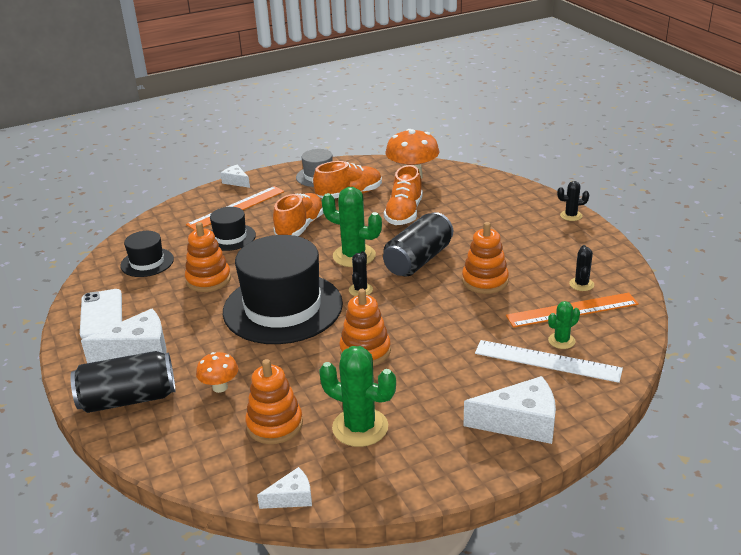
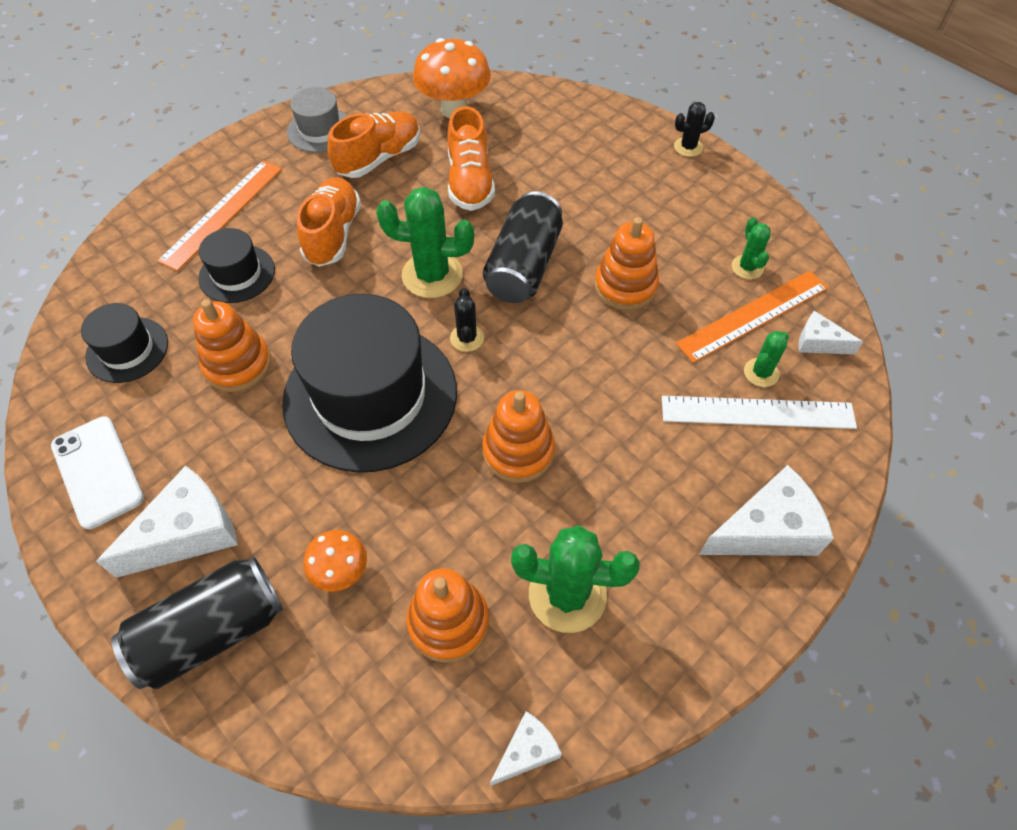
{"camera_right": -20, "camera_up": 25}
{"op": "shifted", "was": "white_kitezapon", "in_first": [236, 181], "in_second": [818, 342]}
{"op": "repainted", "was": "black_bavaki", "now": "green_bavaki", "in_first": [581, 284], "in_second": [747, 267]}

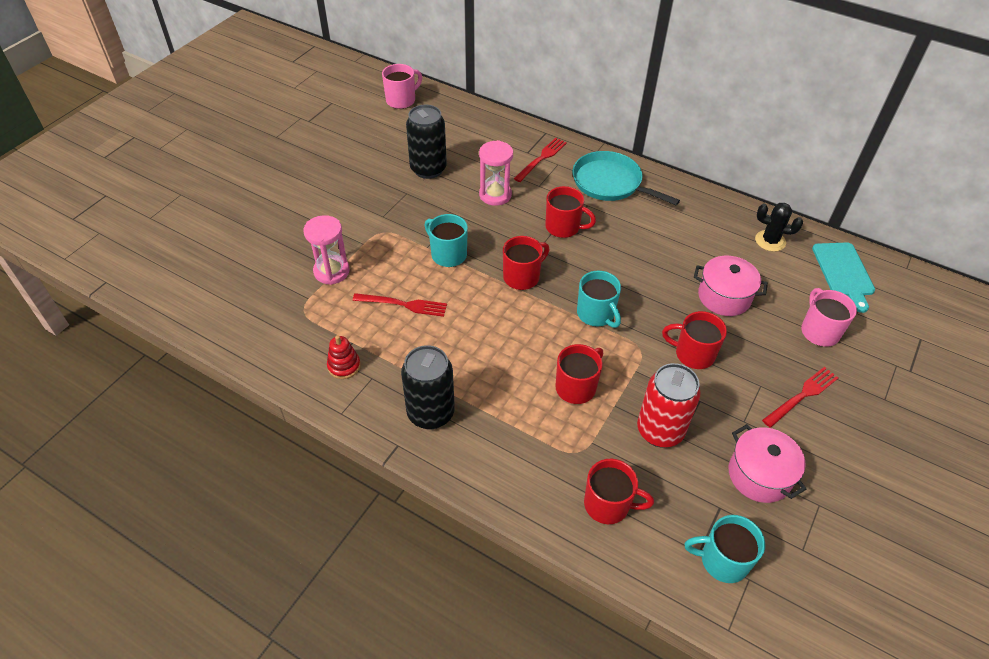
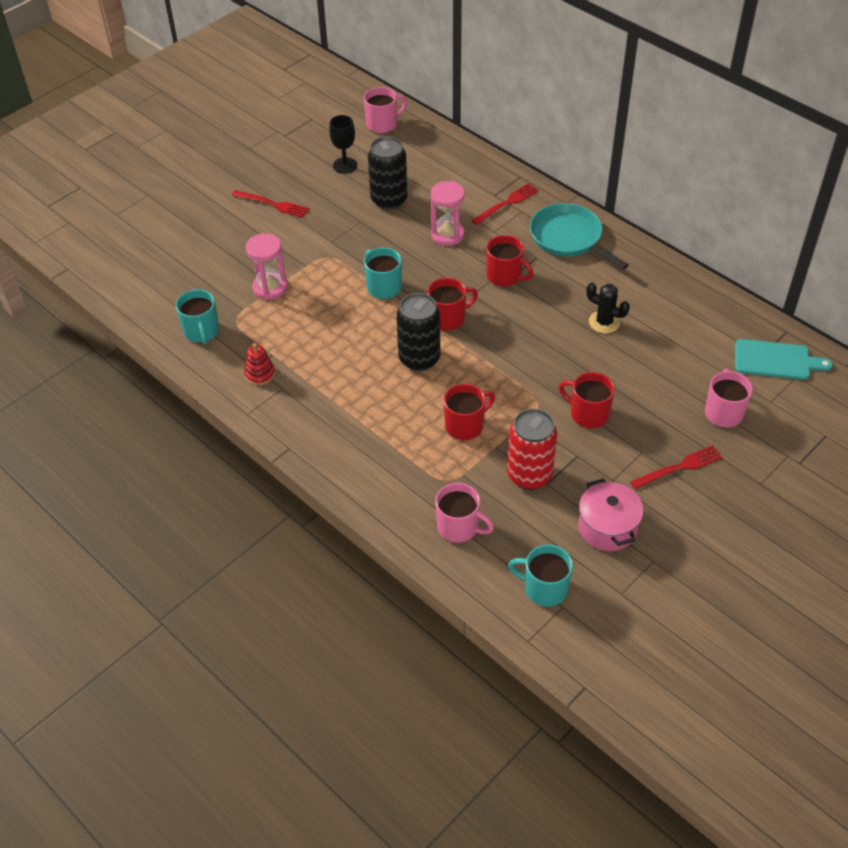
{"camera_right": 15, "camera_up": 0}
{"op": "gone", "was": "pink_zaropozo", "in_first": [724, 297]}
{"op": "new", "now": "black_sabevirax", "in_second": [345, 165]}
{"op": "shifted", "was": "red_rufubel", "in_first": [403, 305], "in_second": [273, 204]}
{"op": "shifted", "was": "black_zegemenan", "in_first": [430, 413], "in_second": [419, 359]}
{"op": "shifted", "was": "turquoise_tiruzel", "in_first": [596, 314], "in_second": [202, 331]}
{"op": "shifted", "was": "black_bavaki", "in_first": [770, 241], "in_second": [604, 322]}
{"op": "repainted", "was": "red_tiruzel", "now": "pink_tiruzel", "in_first": [608, 505], "in_second": [459, 527]}
{"op": "rotated", "was": "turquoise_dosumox", "in_first": [843, 272], "in_second": [776, 360], "clockwise": -90}

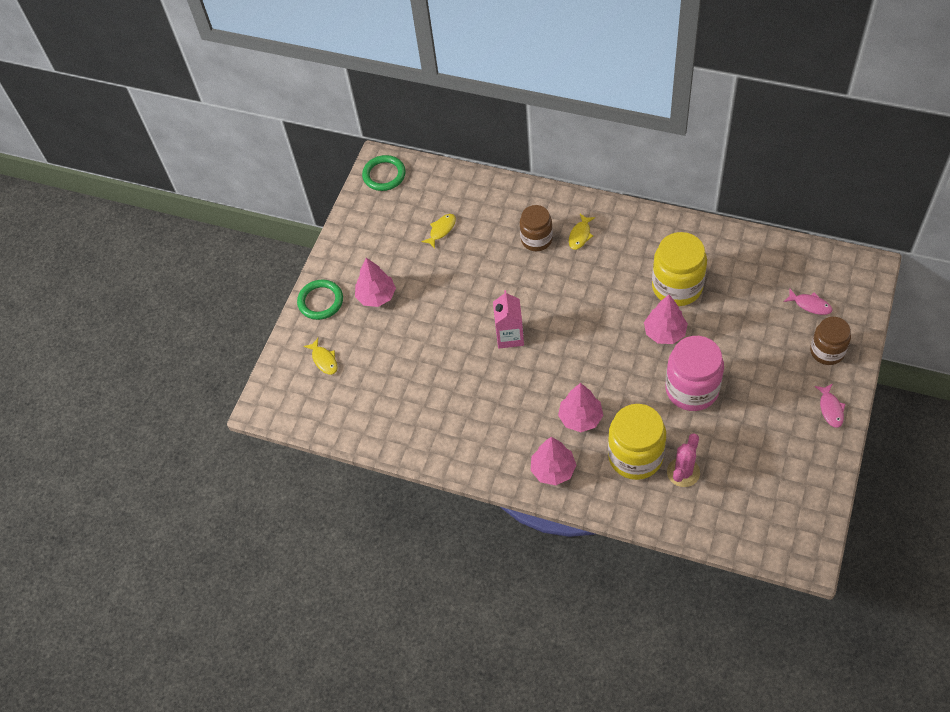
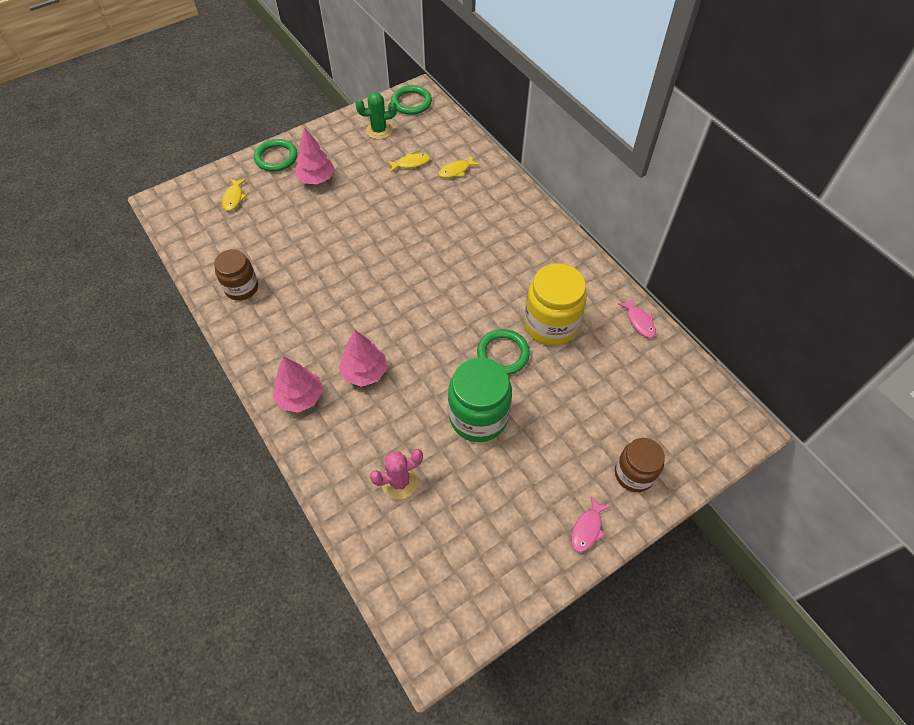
{"camera_right": 30, "camera_up": 0}
{"op": "gone", "was": "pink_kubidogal", "in_first": [509, 336]}
{"op": "gone", "was": "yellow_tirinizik", "in_first": [635, 456]}
{"op": "new", "now": "green_bavaki", "in_second": [379, 130]}
{"op": "shifted", "was": "brown_tirinizik", "in_first": [536, 239], "in_second": [242, 288]}
{"op": "shifted", "was": "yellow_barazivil", "in_first": [580, 235], "in_second": [456, 170]}
{"op": "shifted", "was": "pink_barazivil", "in_first": [810, 305], "in_second": [639, 321]}
{"op": "swapped", "was": "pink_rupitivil", "now": "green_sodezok", "in_first": [664, 332], "in_second": [503, 354]}
{"op": "repainted", "was": "pink_tirinizik", "now": "green_tirinizik", "in_first": [692, 389], "in_second": [478, 417]}

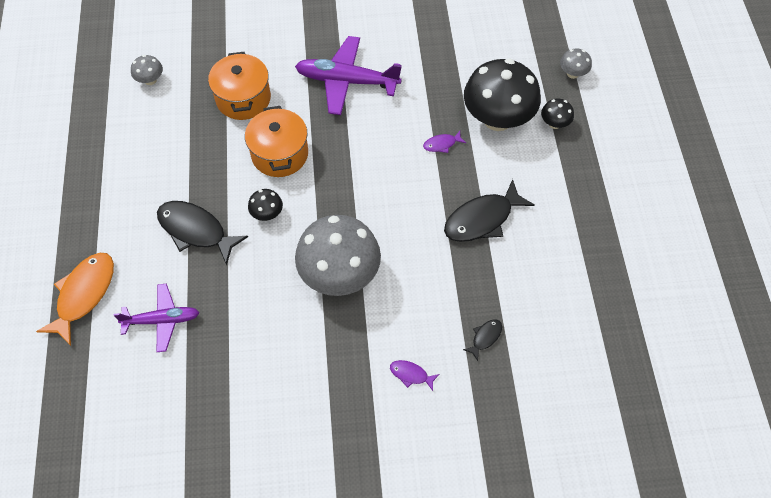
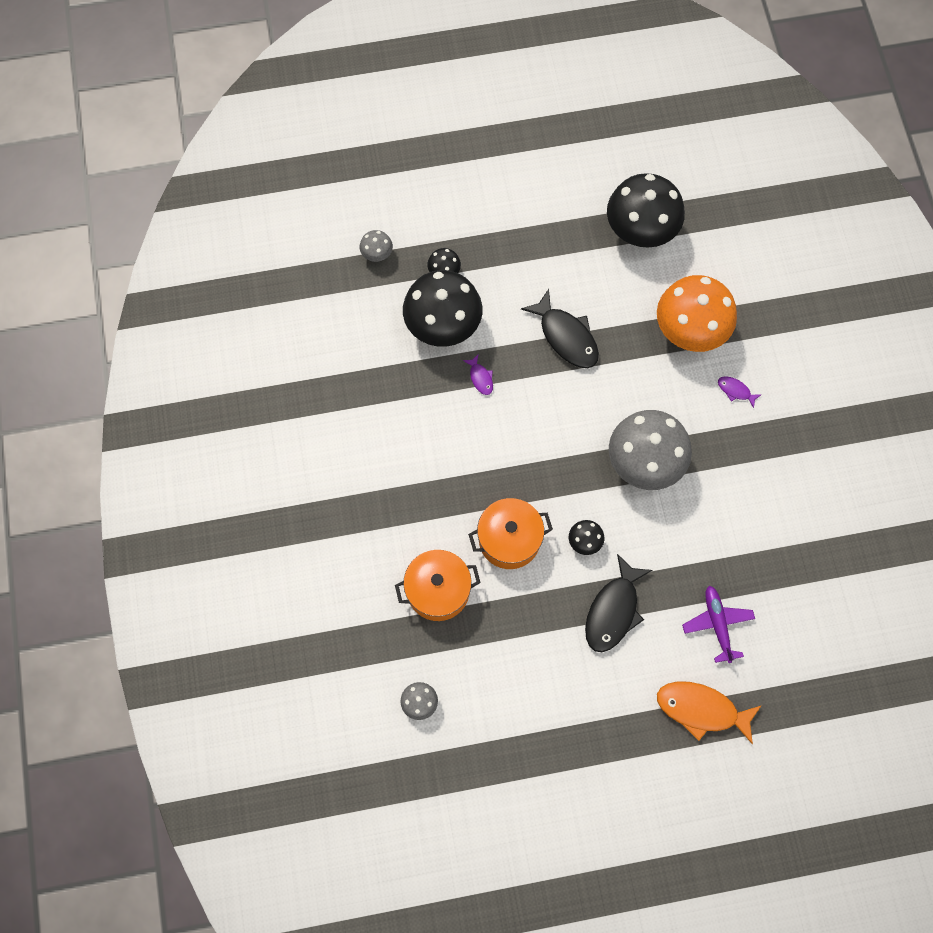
{"camera_right": -95, "camera_up": 10}
{"op": "gone", "was": "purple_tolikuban", "in_first": [347, 81]}
{"op": "new", "now": "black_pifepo", "in_second": [640, 230]}
{"op": "swapped", "was": "black_barazivil", "now": "orange_pifepo", "in_first": [485, 337], "in_second": [690, 330]}
{"op": "rotated", "was": "purple_barazivil", "in_first": [411, 374], "in_second": [735, 391], "clockwise": 105}

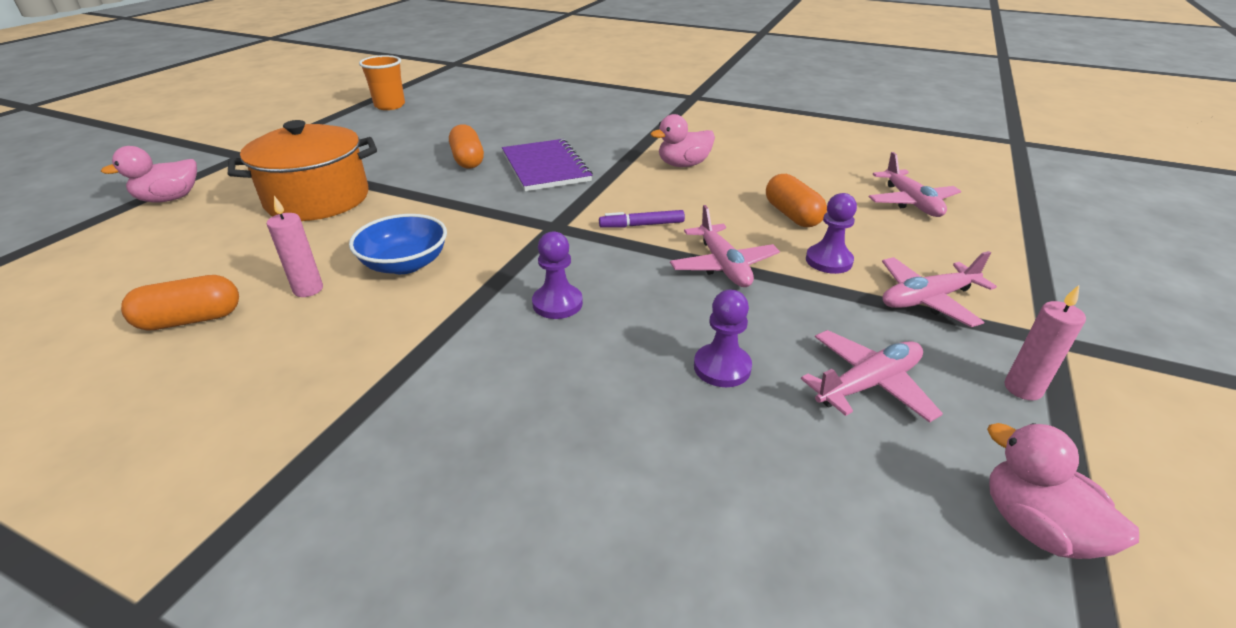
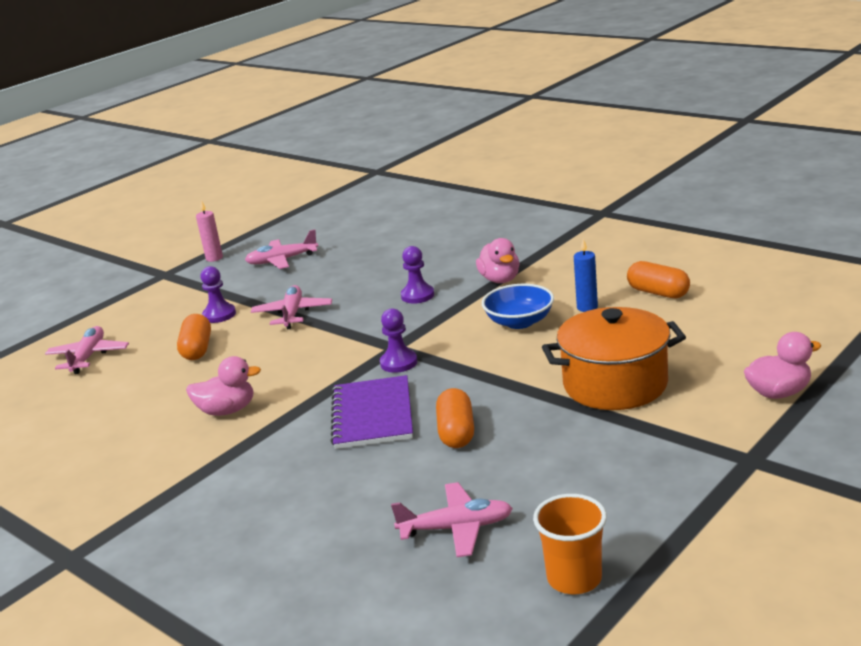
{"camera_right": -160, "camera_up": -10}
{"op": "gone", "was": "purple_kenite", "in_first": [642, 225]}
{"op": "shifted", "was": "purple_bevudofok", "in_first": [722, 367], "in_second": [398, 363]}
{"op": "shifted", "was": "pink_tolikuban", "in_first": [927, 299], "in_second": [456, 528]}
{"op": "shifted", "was": "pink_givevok", "in_first": [1035, 527], "in_second": [500, 279]}
{"op": "repainted", "was": "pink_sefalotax", "now": "blue_sefalotax", "in_first": [308, 289], "in_second": [587, 307]}
{"op": "rotated", "was": "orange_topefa", "in_first": [191, 320], "in_second": [658, 293], "clockwise": 45}

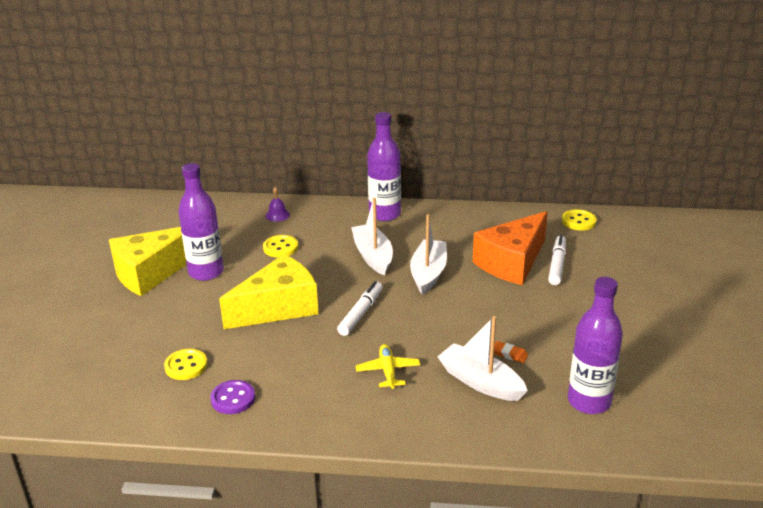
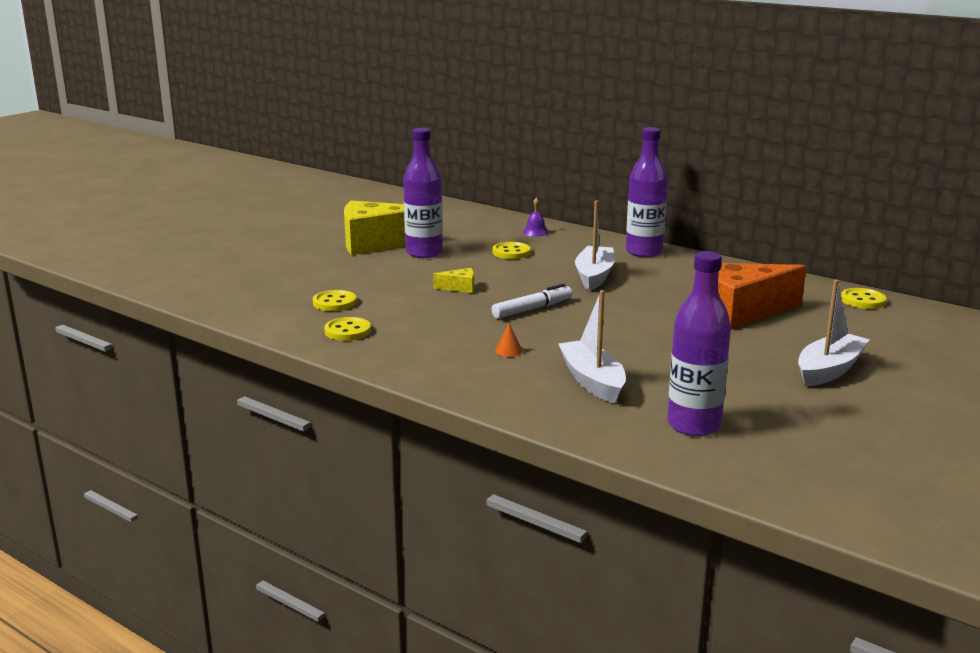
{"camera_right": 30, "camera_up": -10}
{"op": "gone", "was": "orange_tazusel", "in_first": [509, 354]}
{"op": "gone", "was": "white_kenite", "in_first": [557, 265]}
{"op": "shifted", "was": "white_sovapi", "in_first": [428, 273], "in_second": [829, 370]}
{"op": "swapped", "was": "yellow_tolikuban", "now": "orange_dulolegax", "in_first": [388, 371], "in_second": [508, 351]}
{"op": "repainted", "was": "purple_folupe", "now": "yellow_folupe", "in_first": [233, 398], "in_second": [347, 331]}
{"op": "scaled", "was": "yellow_kitezapon", "in_first": [278, 307], "in_second": [460, 288], "ratio": 0.4}

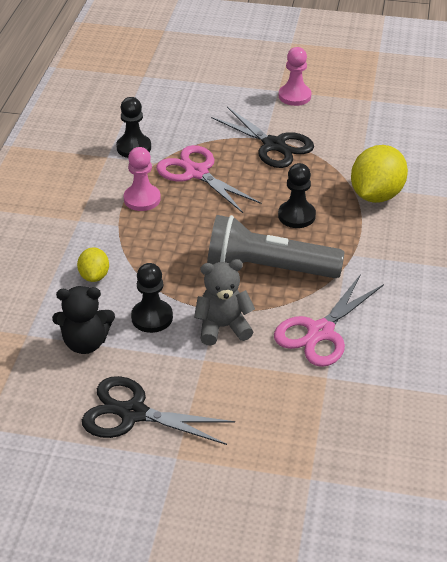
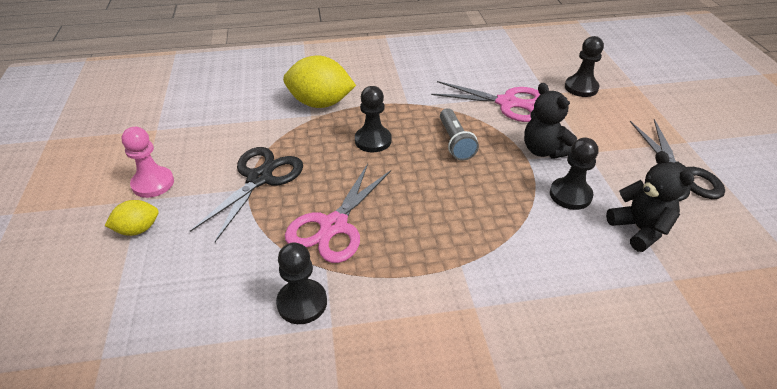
{"camera_right": -110, "camera_up": 0}
{"op": "gone", "was": "pink_bevudofok", "in_first": [142, 199]}
{"op": "new", "now": "black_bevudofok", "in_second": [581, 87]}
{"op": "shifted", "was": "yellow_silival", "in_first": [94, 276], "in_second": [138, 229]}
{"op": "repainted", "was": "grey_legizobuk", "now": "black_legizobuk", "in_first": [223, 327], "in_second": [544, 150]}
{"op": "scaled", "was": "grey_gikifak", "in_first": [267, 268], "in_second": [455, 142], "ratio": 0.56}

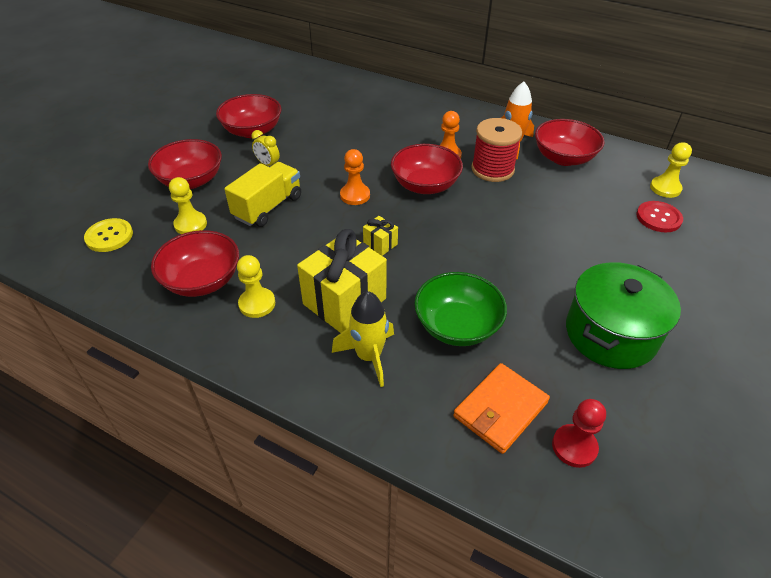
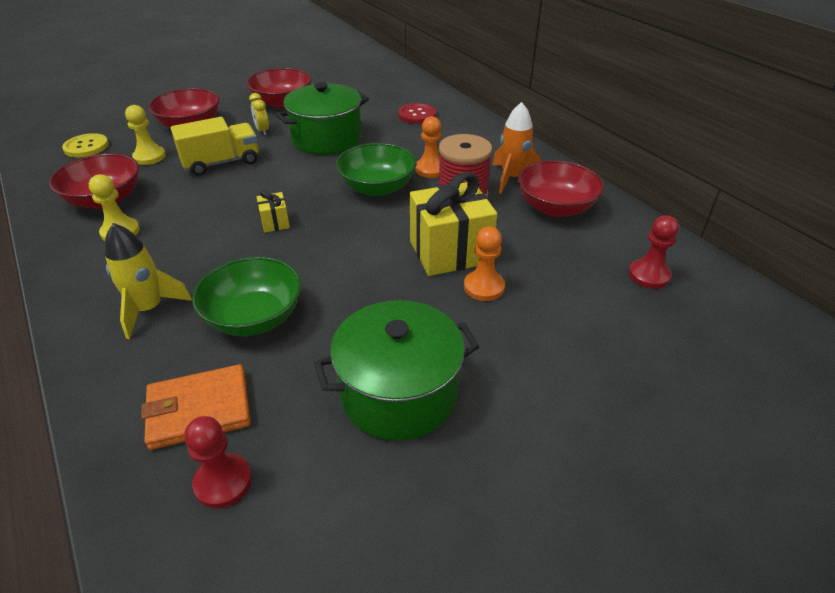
{"camera_right": 30, "camera_up": -5}
{"op": "new", "now": "green_zaropozo", "in_second": [326, 139]}
{"op": "shifted", "was": "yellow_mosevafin", "in_first": [344, 301], "in_second": [450, 252]}
{"op": "shifted", "was": "orange_bevudofok", "in_first": [355, 195], "in_second": [484, 287]}
{"op": "shifted", "was": "red_folupe", "in_first": [658, 218], "in_second": [417, 115]}
{"op": "repainted", "was": "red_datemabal", "now": "green_datemabal", "in_first": [425, 185], "in_second": [377, 188]}
{"op": "repainted", "was": "yellow_bevudofok", "now": "red_bevudofok", "in_first": [665, 188], "in_second": [649, 275]}

